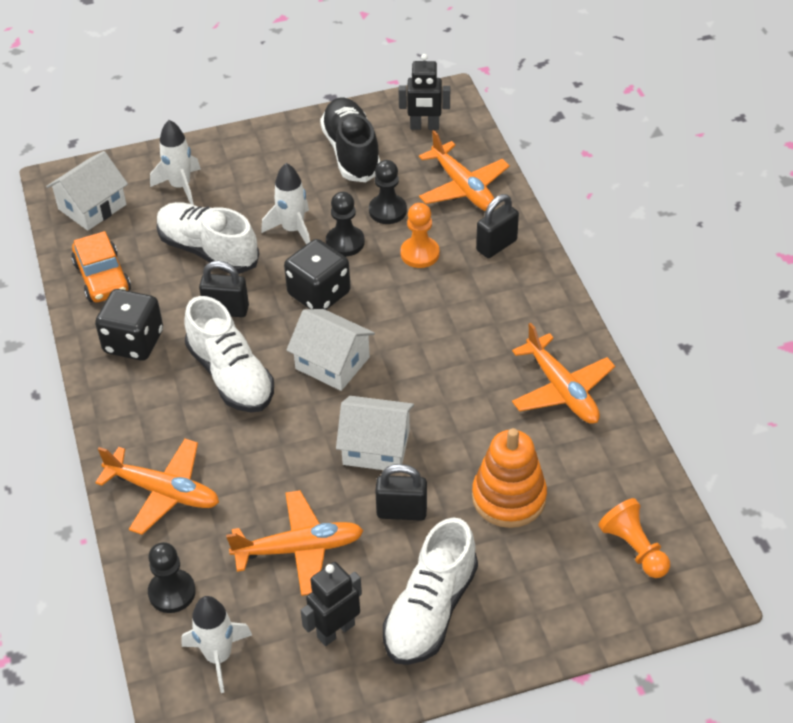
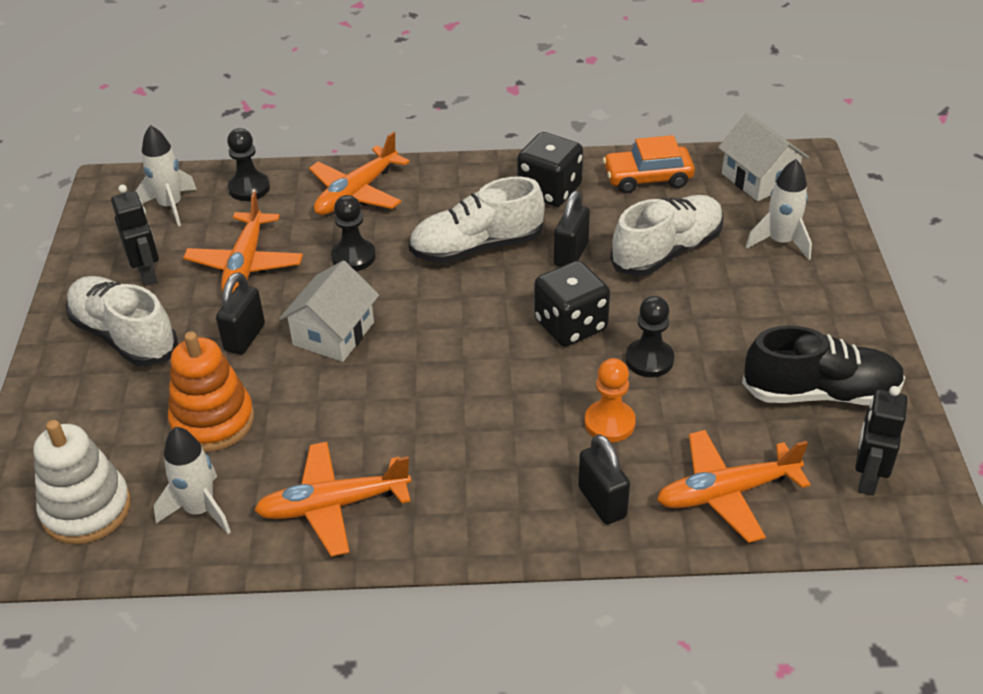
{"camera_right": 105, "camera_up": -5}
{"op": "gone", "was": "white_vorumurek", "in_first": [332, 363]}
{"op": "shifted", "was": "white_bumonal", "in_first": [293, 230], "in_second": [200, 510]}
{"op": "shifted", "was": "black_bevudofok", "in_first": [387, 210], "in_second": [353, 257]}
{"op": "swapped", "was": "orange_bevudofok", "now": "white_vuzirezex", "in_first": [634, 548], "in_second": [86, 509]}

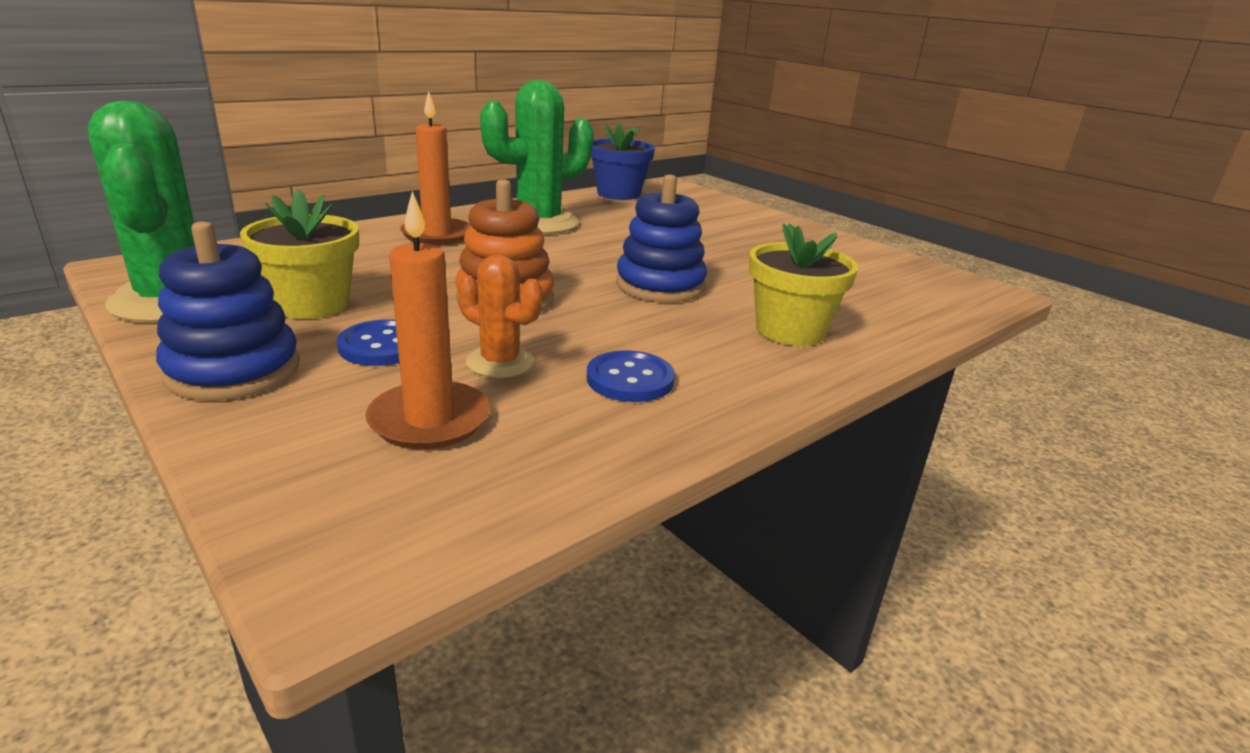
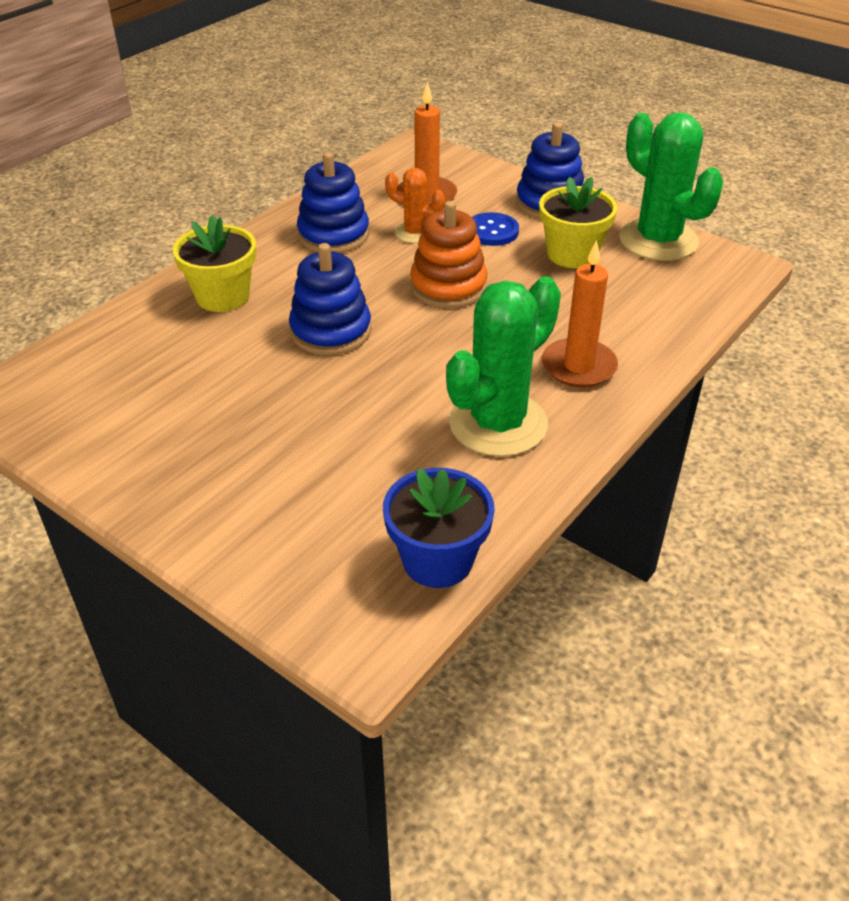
{"camera_right": 170, "camera_up": 15}
{"op": "swapped", "was": "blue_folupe", "now": "blue_vuzirezex", "in_first": [630, 379], "in_second": [333, 235]}

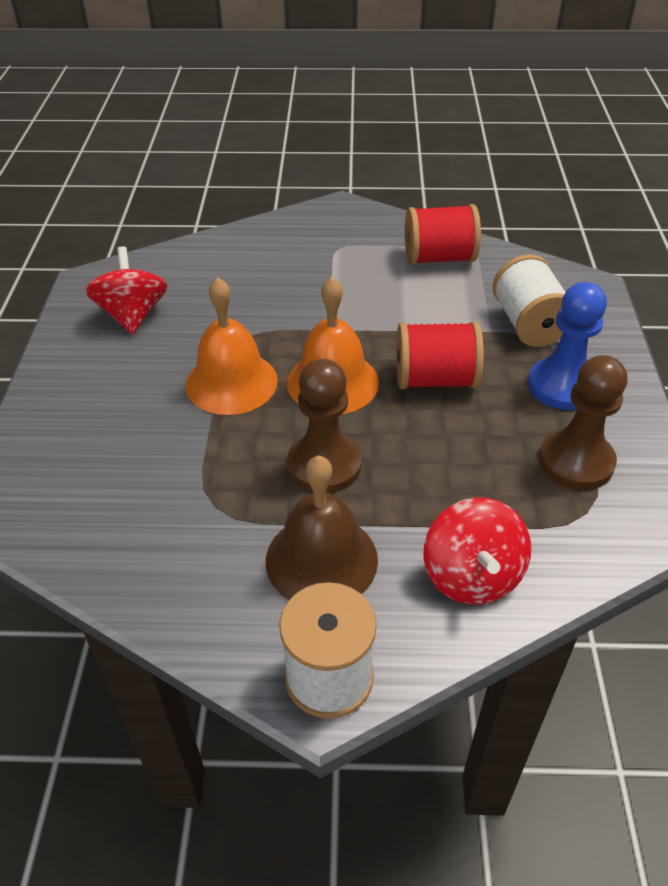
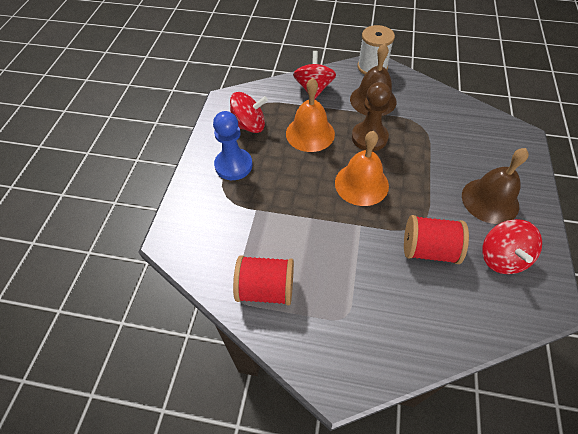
{"camera_right": -170, "camera_up": 10}
{"op": "gone", "was": "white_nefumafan", "in_first": [528, 324]}
{"op": "new", "now": "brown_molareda", "in_second": [490, 200]}
{"op": "shifted", "was": "orange_molareda", "in_first": [231, 382], "in_second": [310, 133]}
{"op": "shifted", "was": "red_nefumafan", "in_first": [435, 380], "in_second": [428, 249]}
{"op": "swapped", "was": "brown_bevudofok", "now": "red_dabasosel", "in_first": [576, 461], "in_second": [249, 126]}

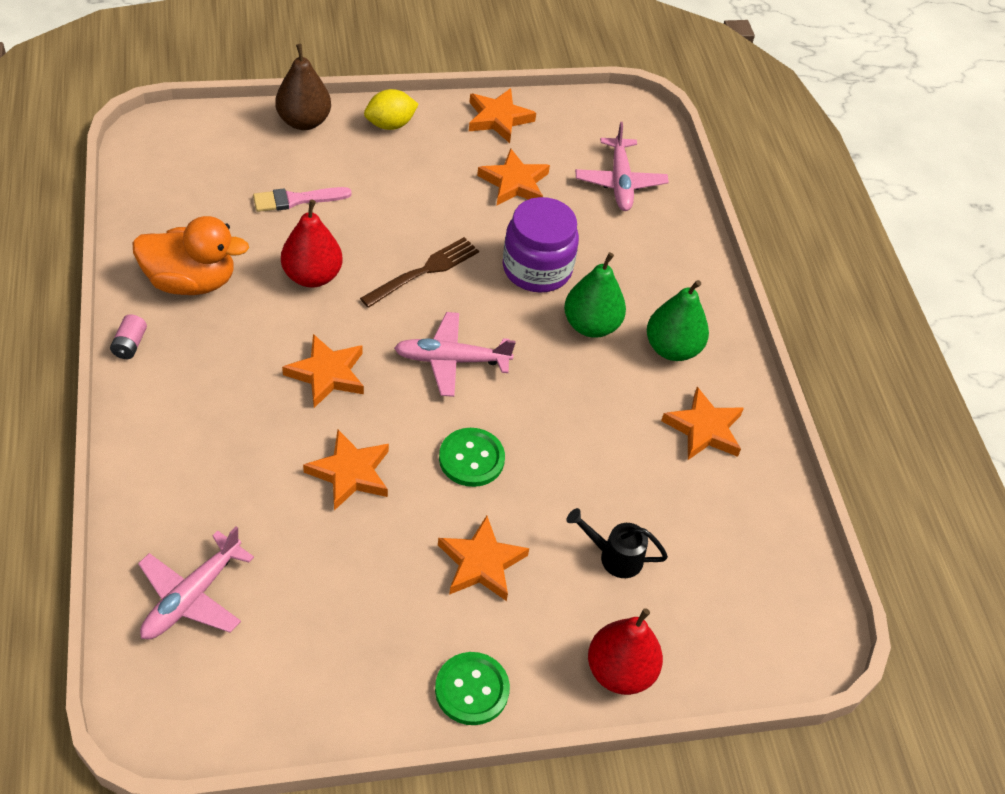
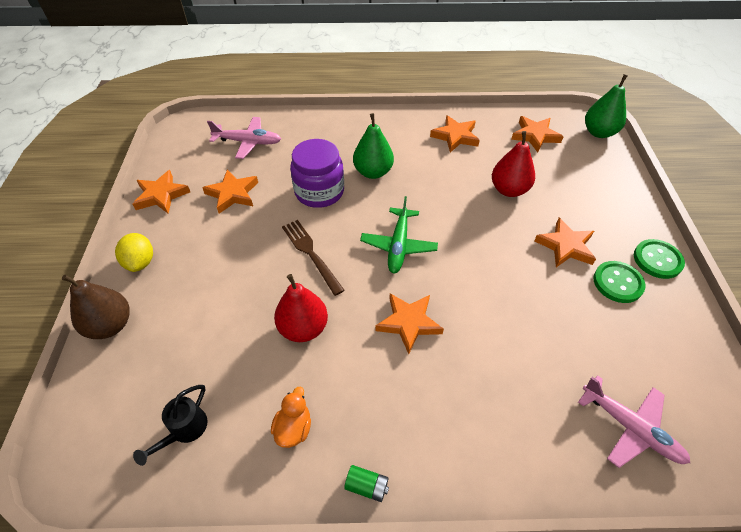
{"camera_right": -75, "camera_up": 0}
{"op": "gone", "was": "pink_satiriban", "in_first": [296, 200]}
{"op": "shifted", "was": "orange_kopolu", "in_first": [350, 473], "in_second": [535, 136]}
{"op": "shifted", "was": "green_folupe", "in_first": [471, 459], "in_second": [617, 283]}
{"op": "shifted", "was": "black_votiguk", "in_first": [614, 556], "in_second": [184, 430]}
{"op": "shifted", "was": "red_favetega", "in_first": [620, 671], "in_second": [509, 190]}
{"op": "shifted", "was": "green_favetega", "in_first": [672, 348], "in_second": [599, 132]}
{"op": "repainted", "was": "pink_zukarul", "now": "green_zukarul", "in_first": [130, 344], "in_second": [367, 486]}
{"op": "repainted", "was": "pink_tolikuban", "now": "green_tolikuban", "in_first": [452, 360], "in_second": [398, 245]}
{"op": "scaled", "was": "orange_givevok", "in_first": [191, 281], "in_second": [293, 428], "ratio": 0.53}

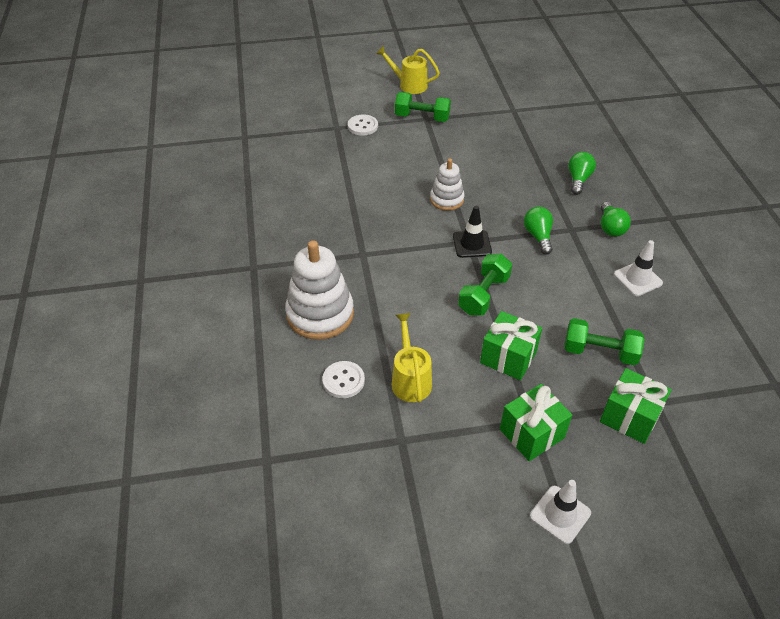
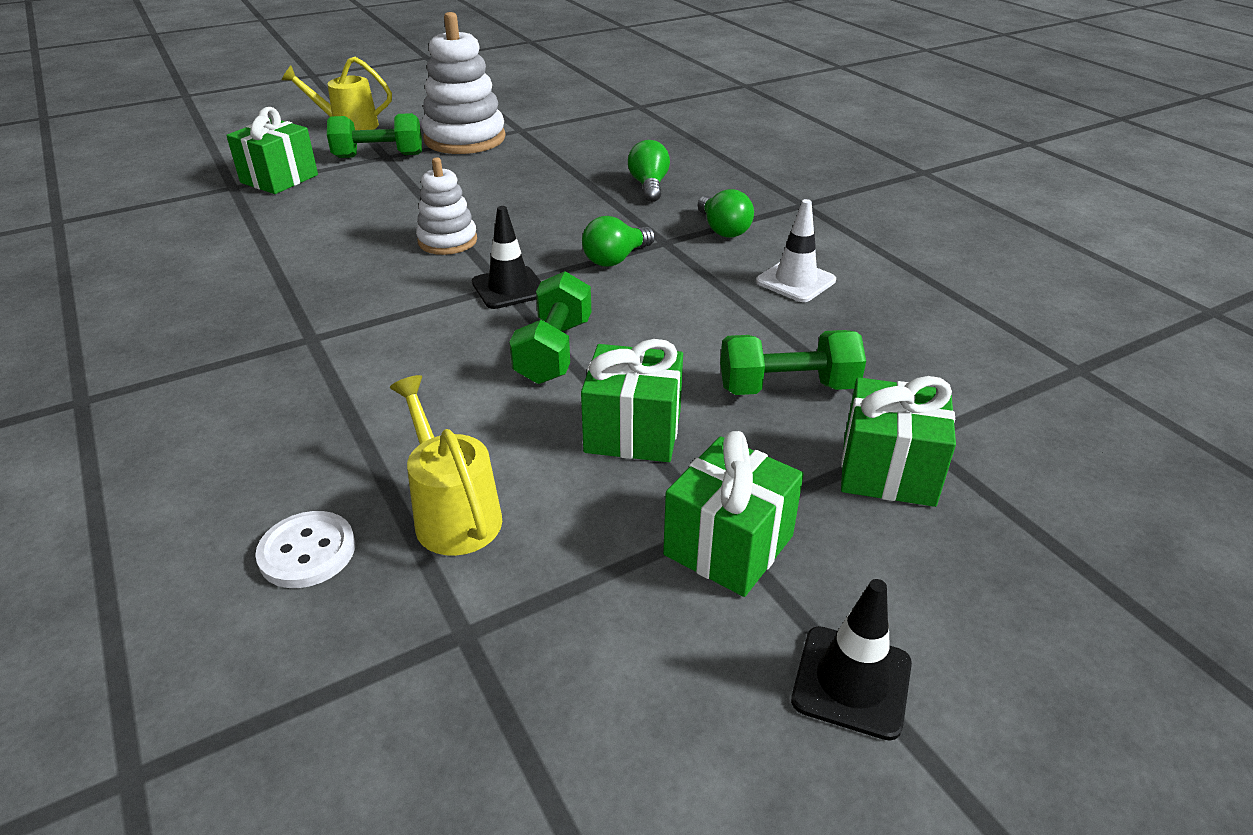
{"camera_right": -20, "camera_up": -10}
{"op": "shifted", "was": "white_vuzirezex", "in_first": [320, 314], "in_second": [464, 139]}
{"op": "swapped", "was": "white_folupe", "now": "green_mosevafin", "in_first": [362, 126], "in_second": [279, 179]}
{"op": "repainted", "was": "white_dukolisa", "now": "black_dukolisa", "in_first": [560, 514], "in_second": [851, 682]}
{"op": "rotated", "was": "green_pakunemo", "in_first": [538, 236], "in_second": [616, 259], "clockwise": -105}

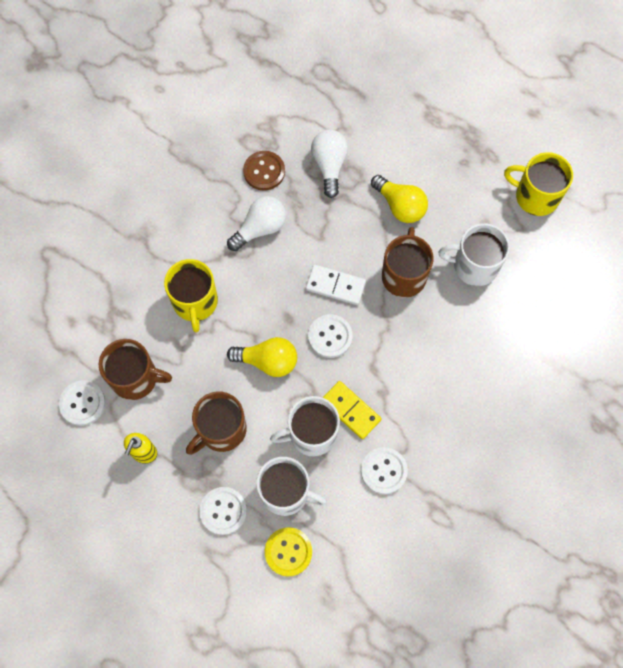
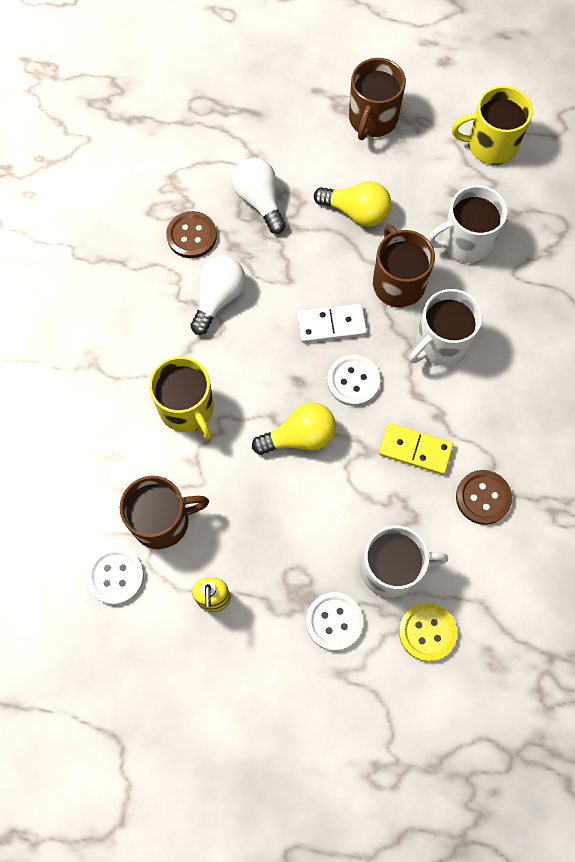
{"camera_right": -25, "camera_up": 0}
{"op": "shifted", "was": "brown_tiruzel", "in_first": [221, 430], "in_second": [372, 119]}
{"op": "shifted", "was": "white_tiruzel", "in_first": [311, 434], "in_second": [440, 343]}
{"op": "repainted", "was": "white_folupe", "now": "brown_folupe", "in_first": [383, 471], "in_second": [483, 497]}

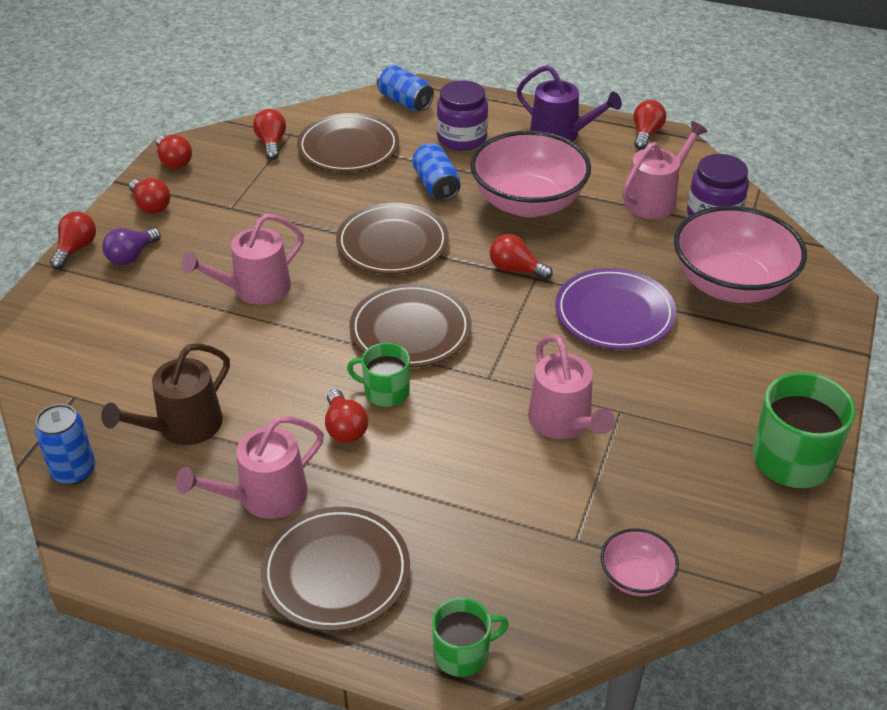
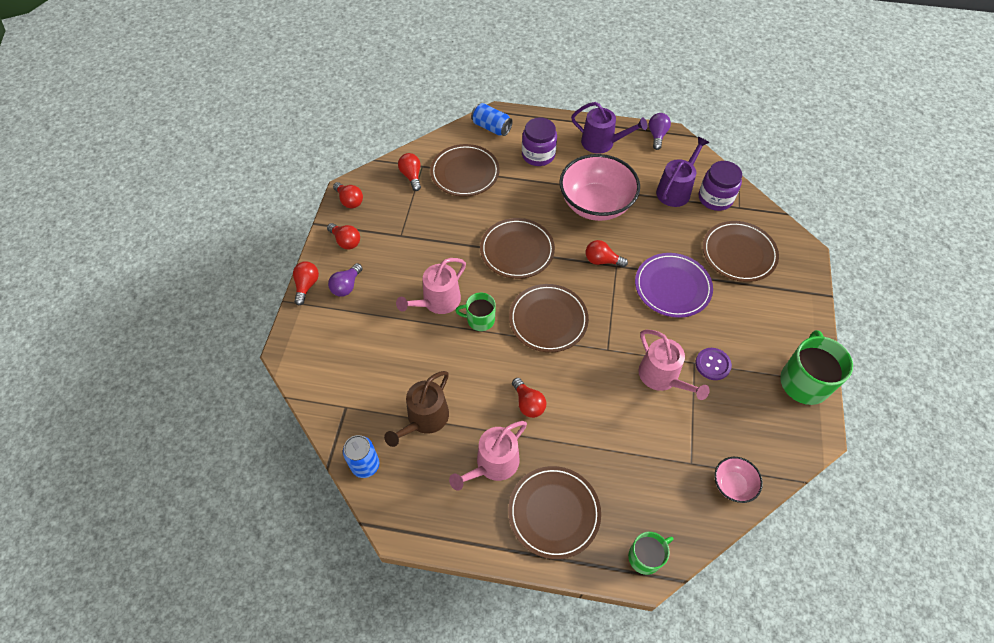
{"camera_right": -10, "camera_up": 15}
{"op": "gone", "was": "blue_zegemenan", "in_first": [436, 185]}
{"op": "new", "now": "purple_folupe", "in_second": [712, 364]}
{"op": "shifted", "was": "green_tiruzel", "in_first": [385, 391], "in_second": [480, 320]}
{"op": "swapped", "was": "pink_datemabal", "now": "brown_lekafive", "in_first": [731, 285], "in_second": [738, 253]}
{"op": "repainted", "was": "pink_votiguk", "now": "purple_votiguk", "in_first": [654, 199], "in_second": [675, 190]}
{"op": "repainted", "was": "red_pakunemo", "now": "purple_pakunemo", "in_first": [646, 134], "in_second": [657, 135]}

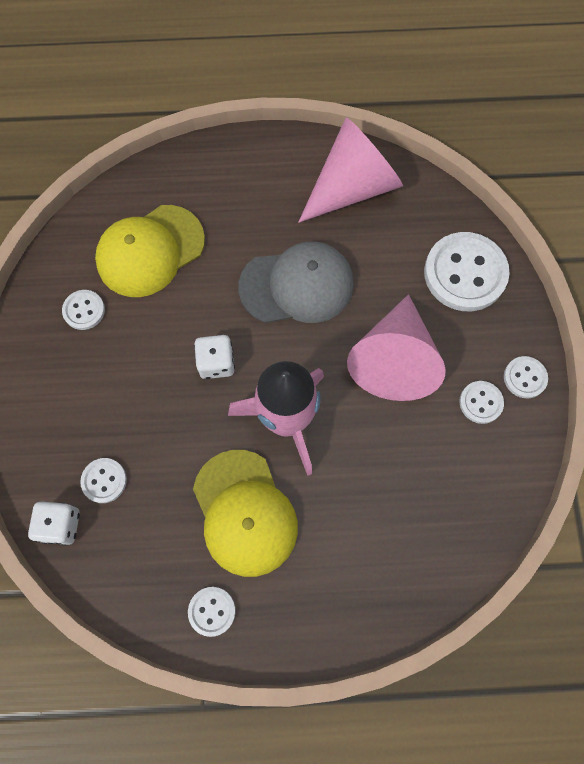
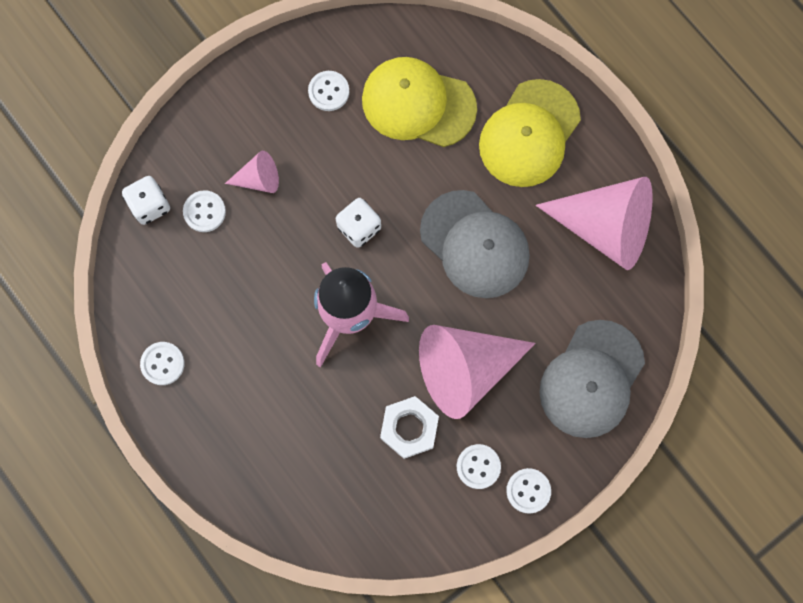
{"camera_right": 55, "camera_up": 5}
{"op": "new", "now": "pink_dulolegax", "in_second": [259, 179]}
{"op": "new", "now": "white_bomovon", "in_second": [409, 428]}
{"op": "shifted", "was": "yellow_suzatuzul", "in_first": [244, 512], "in_second": [529, 134]}
{"op": "swapped", "was": "white_folupe", "now": "grey_suzatuzul", "in_first": [465, 273], "in_second": [591, 379]}

